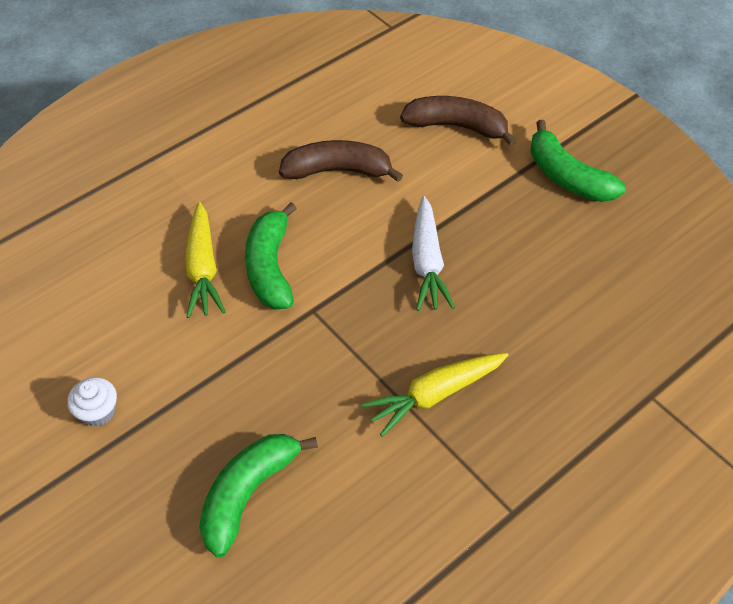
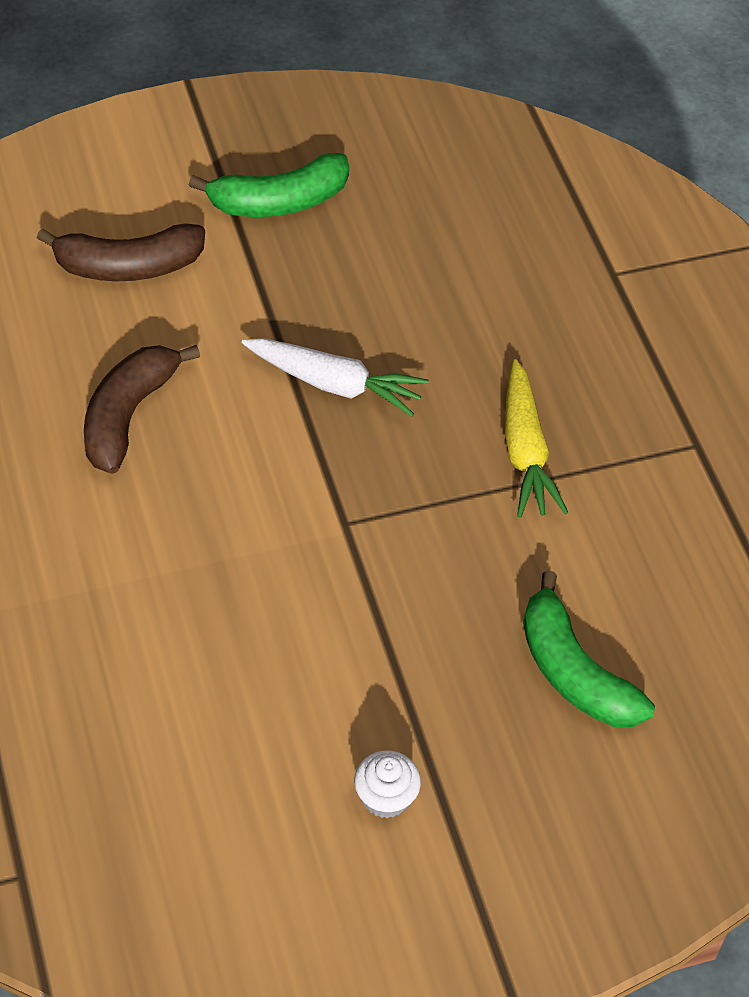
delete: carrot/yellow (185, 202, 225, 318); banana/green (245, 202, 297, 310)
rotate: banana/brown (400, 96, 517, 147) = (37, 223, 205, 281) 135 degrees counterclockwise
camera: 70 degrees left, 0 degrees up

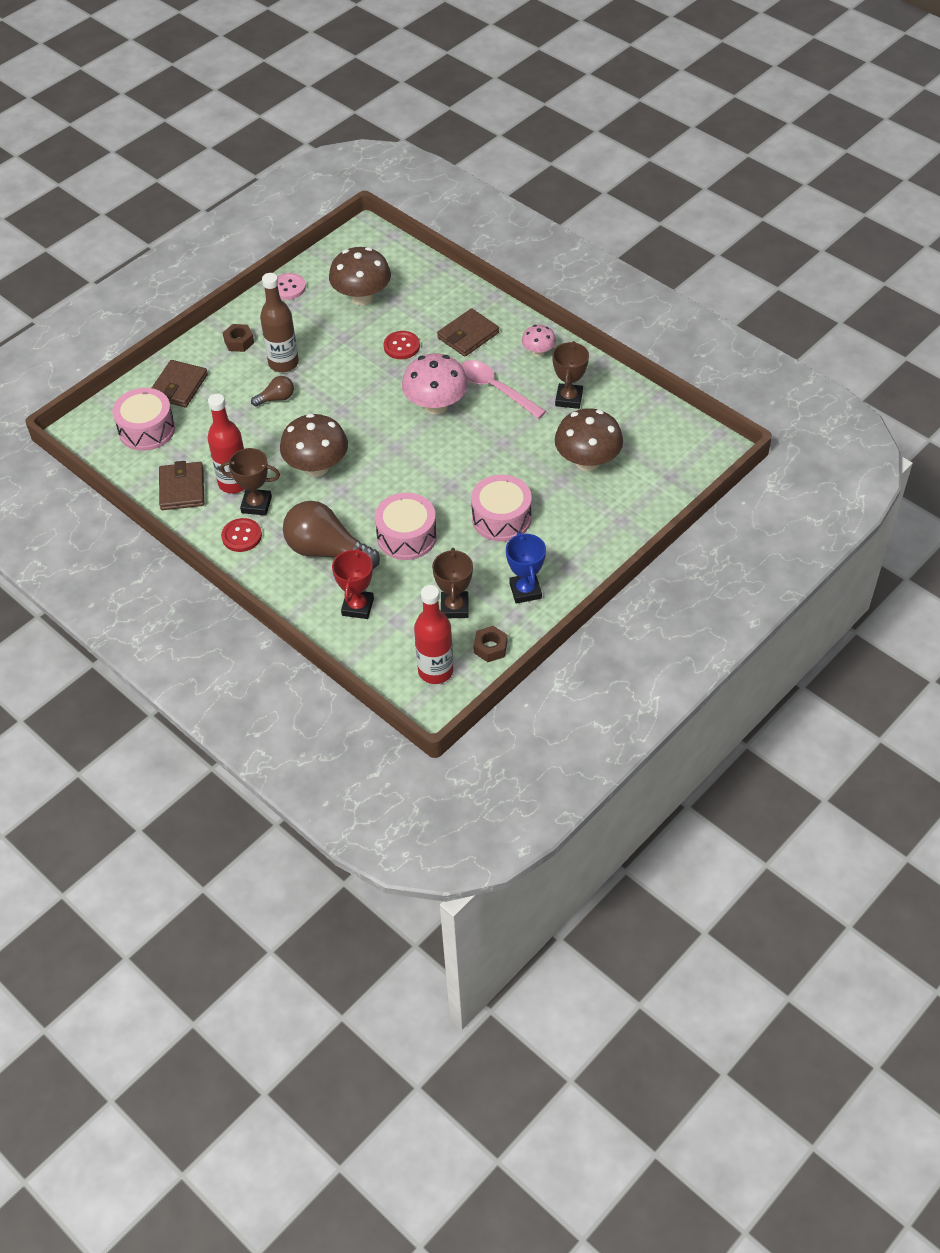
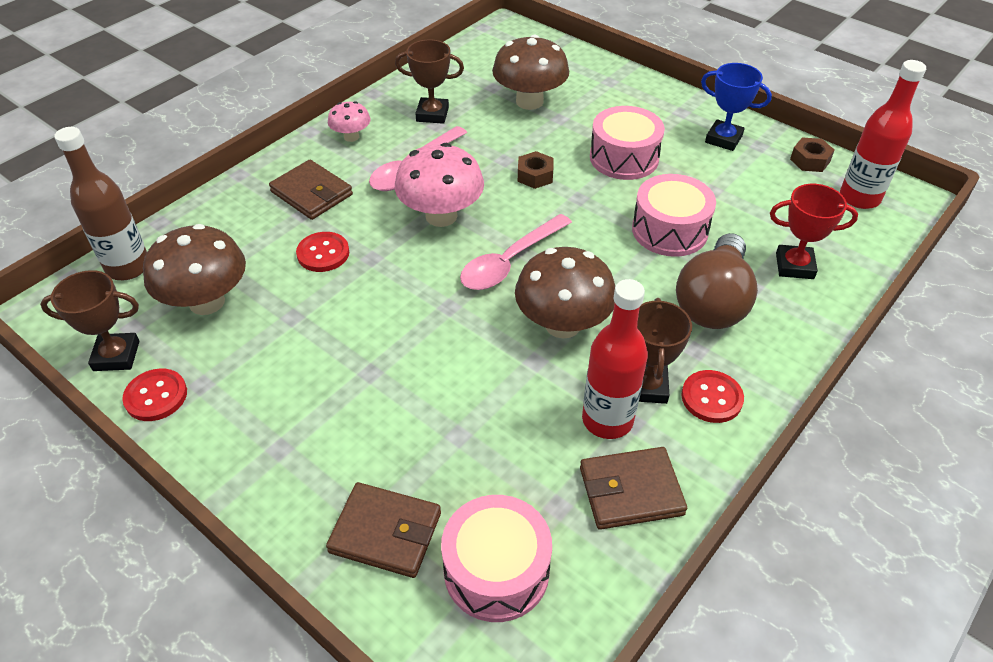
delete: light bulb/brown (251, 376, 294, 407)
insert: spoon/pink (460, 214, 572, 290)
move: nut/brown (223, 324, 254, 352) to (518, 151, 554, 189); bottle/brown (260, 273, 299, 372) to (54, 127, 147, 280); trophy/brown (432, 548, 473, 618) to (40, 270, 140, 371)
recolor: button/pink (277, 273, 306, 300) to button/red (122, 369, 187, 421)
rotate: trophy/blue (506, 532, 546, 604) = (701, 63, 772, 151) 45 degrees clockwise
camera: 95 degrees left, 5 degrees down

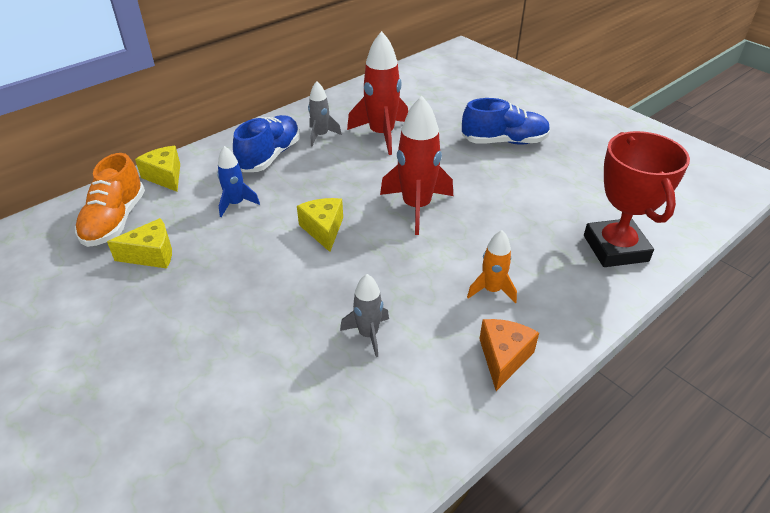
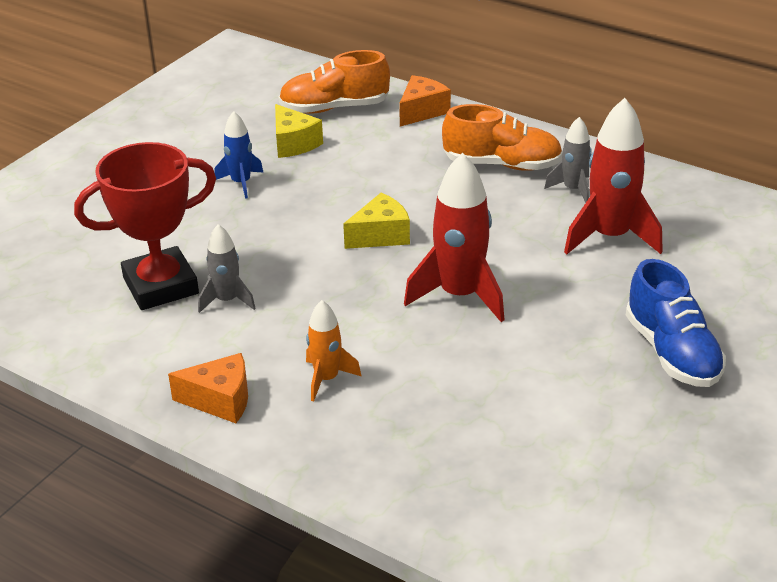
move: rocket/blue (217, 146, 260, 217) to (214, 111, 263, 199); trophy/red (584, 131, 690, 267) to (74, 142, 216, 310)
recolor: cheese/yellow (135, 146, 180, 192) to cheese/orange (399, 75, 451, 126); shoe/blue (233, 115, 300, 172) to shoe/orange (442, 104, 562, 171)
camera: 75 degrees right, 5 degrees down

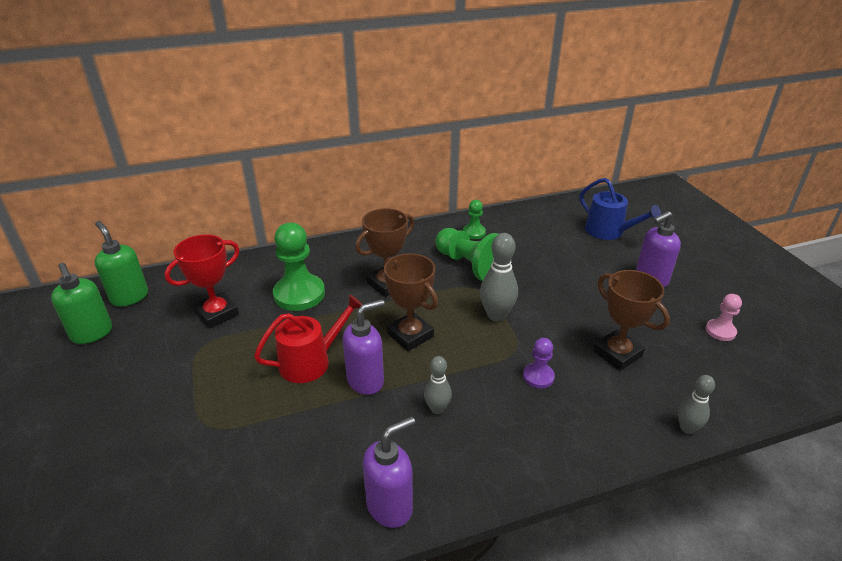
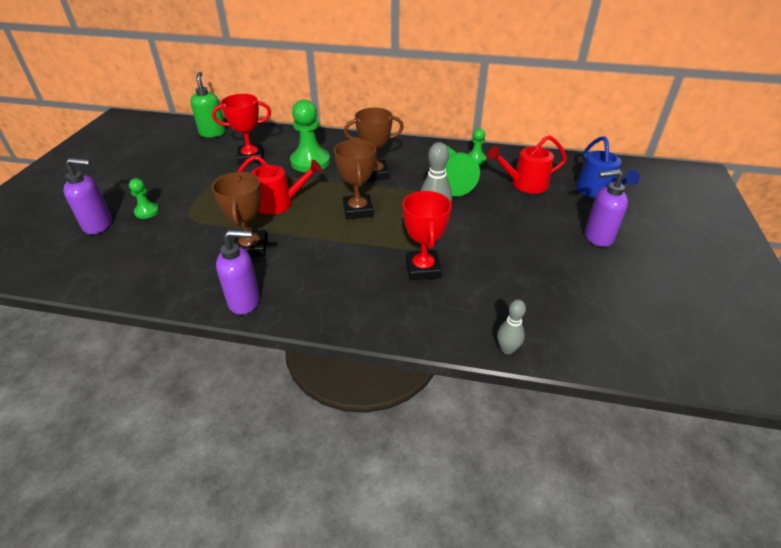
delete: soap dispenser/green (51, 263, 112, 344); bowling pin/grey (424, 356, 452, 414); pawn/pink (705, 294, 742, 341)
insert: pawn/green (129, 178, 159, 219); watering can/red (488, 135, 567, 194)
move: soap dispenser/purple (343, 299, 385, 395) to (63, 158, 112, 234); trophy/brown (593, 270, 670, 371) to (212, 172, 267, 257)
replace: pawn/purple (523, 338, 555, 388) to trophy/red (402, 191, 452, 280)
camera: 30 degrees right, 5 degrees up

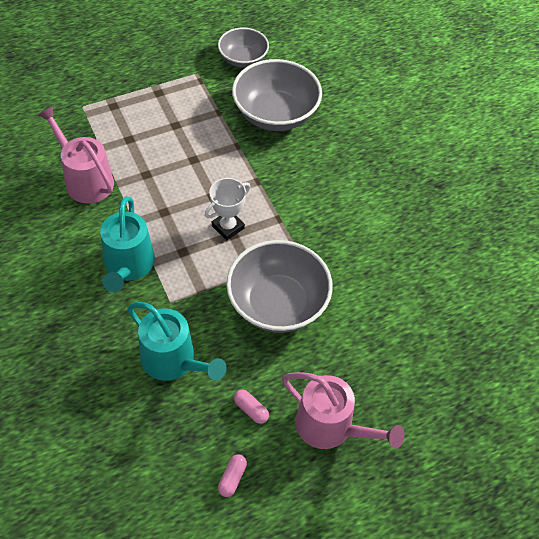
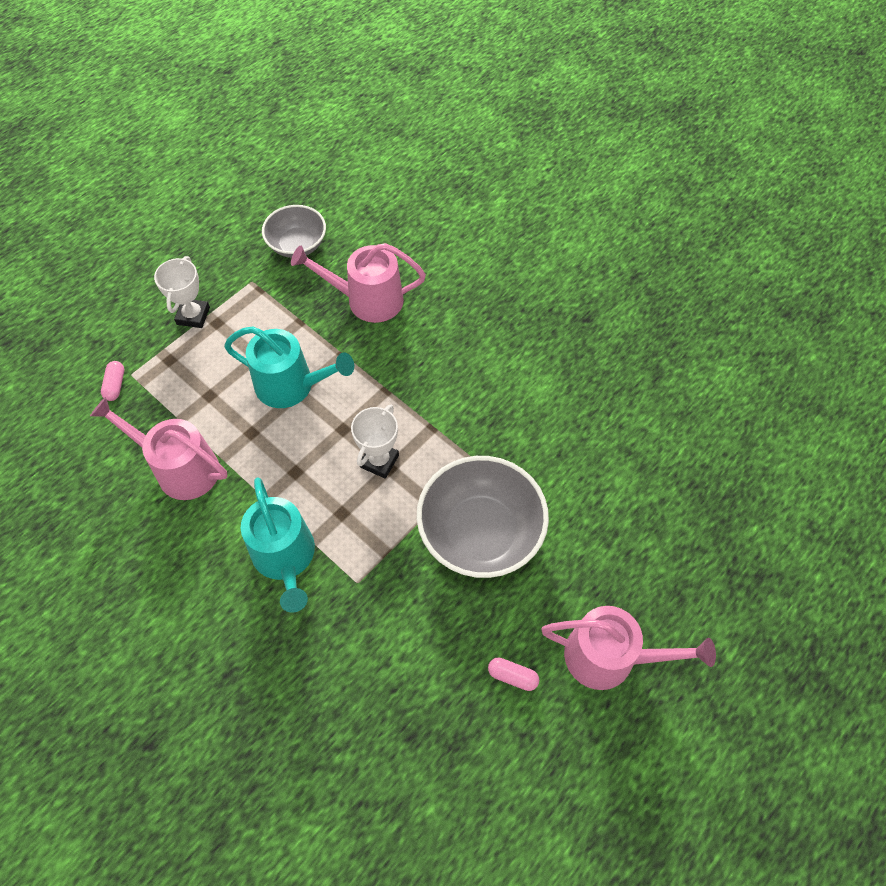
insert: trophy/white (154, 256, 210, 328)
move: watering can/turquoise (127, 302, 226, 381) to (224, 326, 354, 408); capsule/pink (218, 454, 247, 497) to (101, 361, 124, 401)
replace: bowl/grey (232, 59, 322, 131) to watering can/pink (291, 243, 426, 323)
camera: 20 degrees left, 5 degrees up

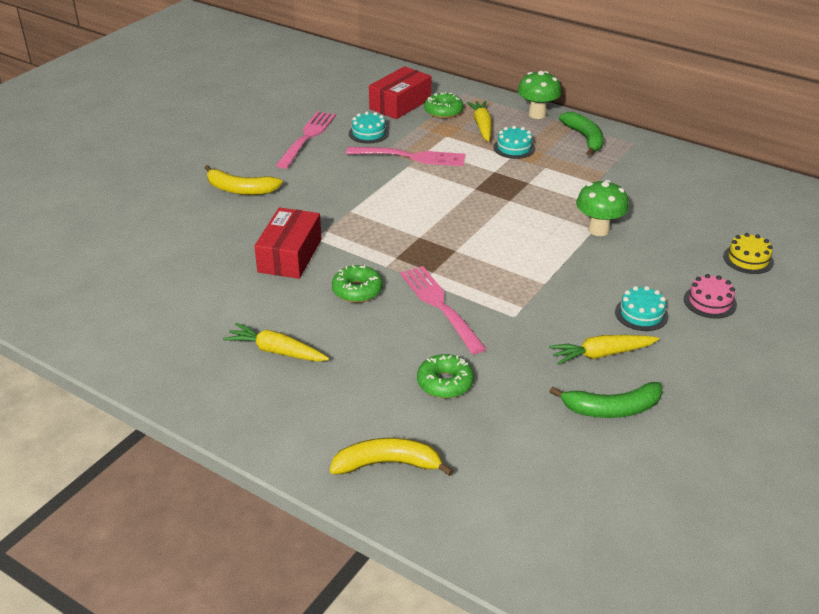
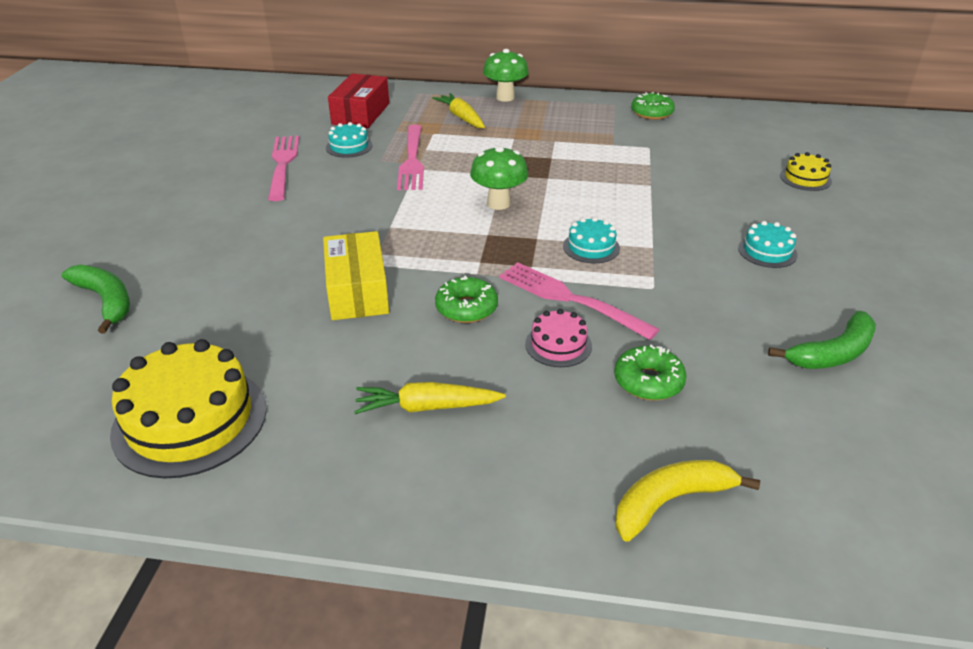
delete: banana/yellow (205, 165, 283, 195); carrot/yellow (549, 335, 659, 365)
insert: cake/yellow (110, 339, 267, 478)
move: donut/green (424, 92, 463, 119) to (631, 92, 675, 120); cake/turquoise (493, 126, 535, 159) to (563, 217, 620, 263); banana/green (559, 112, 604, 156) to (61, 265, 130, 334); mushroom/green (576, 180, 629, 236) to (470, 146, 528, 210); cake/pink (684, 274, 737, 319) to (525, 309, 592, 367)
recolor: box/red (254, 207, 322, 279) to box/yellow (323, 231, 389, 320)
rotate: fork/pink (346, 147, 465, 166) = (397, 125, 424, 190) 105 degrees clockwise
camera: 25 degrees left, 0 degrees up

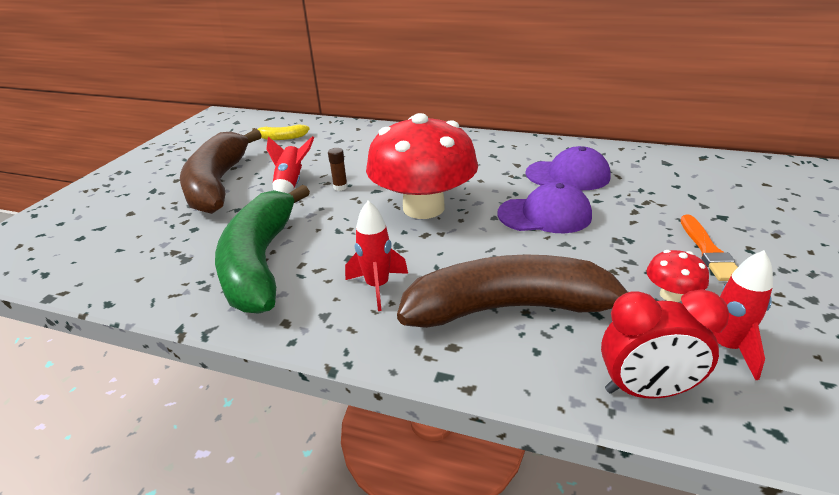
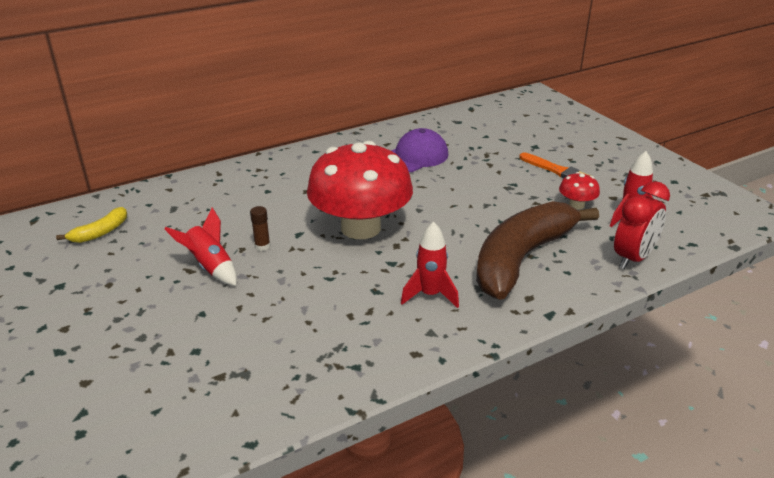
delete: banana/brown (180, 129, 262, 214); banana/green (215, 185, 310, 314); cap/purple (498, 182, 592, 233)
camera: 50 degrees left, 0 degrees up

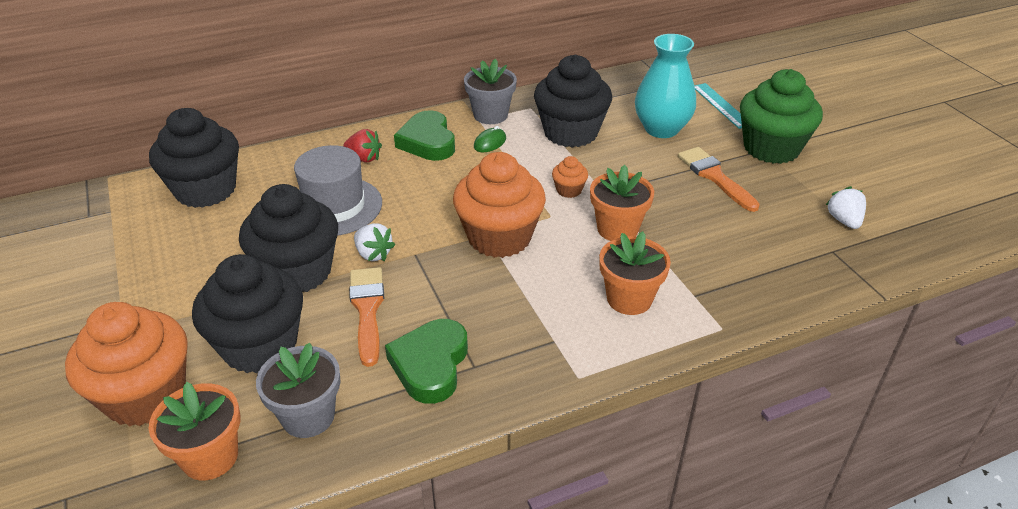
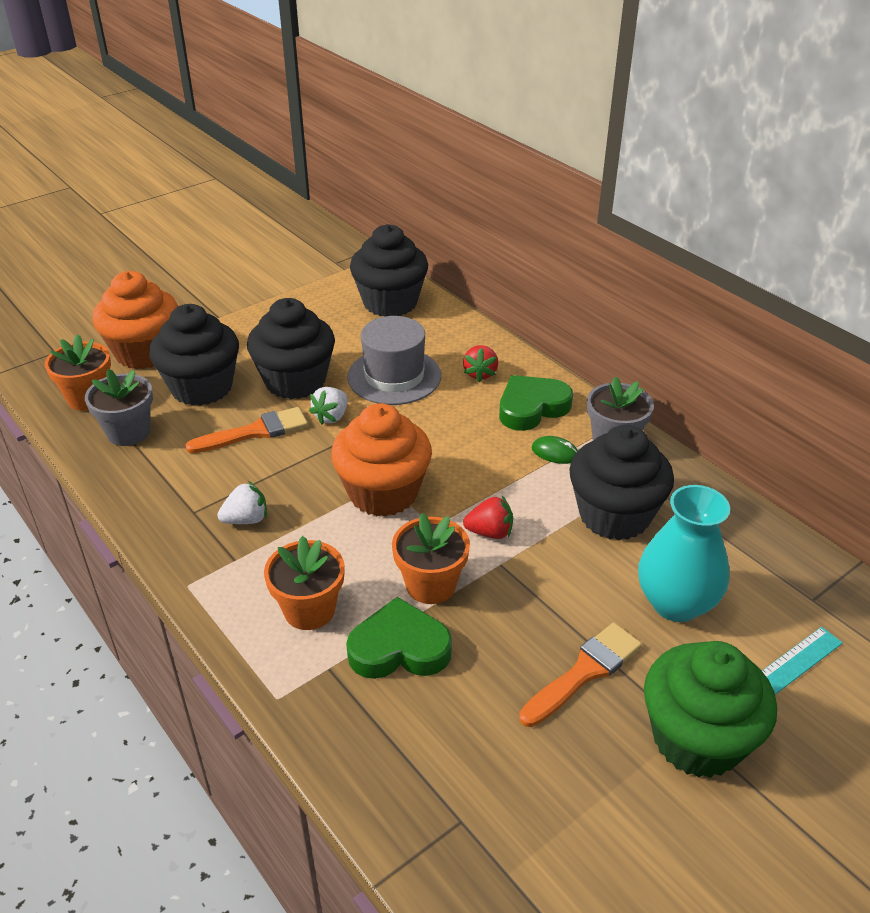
move: heart/green (385, 319, 468, 404) to (346, 597, 452, 679); strawberry/white (826, 186, 866, 229) to (217, 481, 267, 524)
replace: cupcake/orange (552, 156, 588, 198) to strawberry/red (463, 496, 513, 539)
camera: 75 degrees right, 0 degrees up

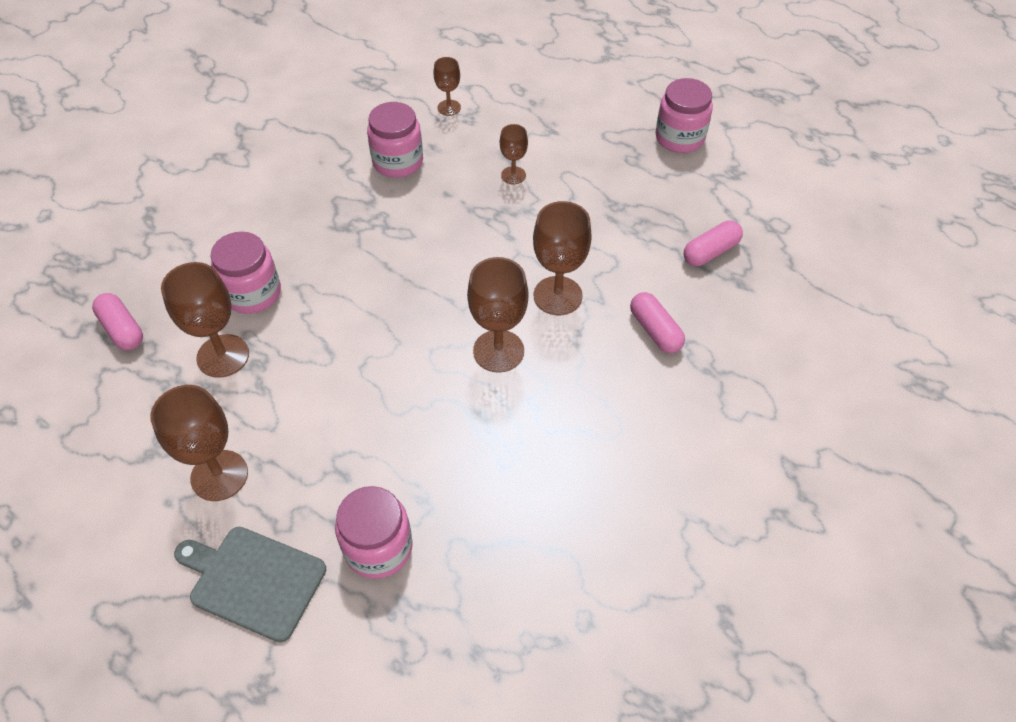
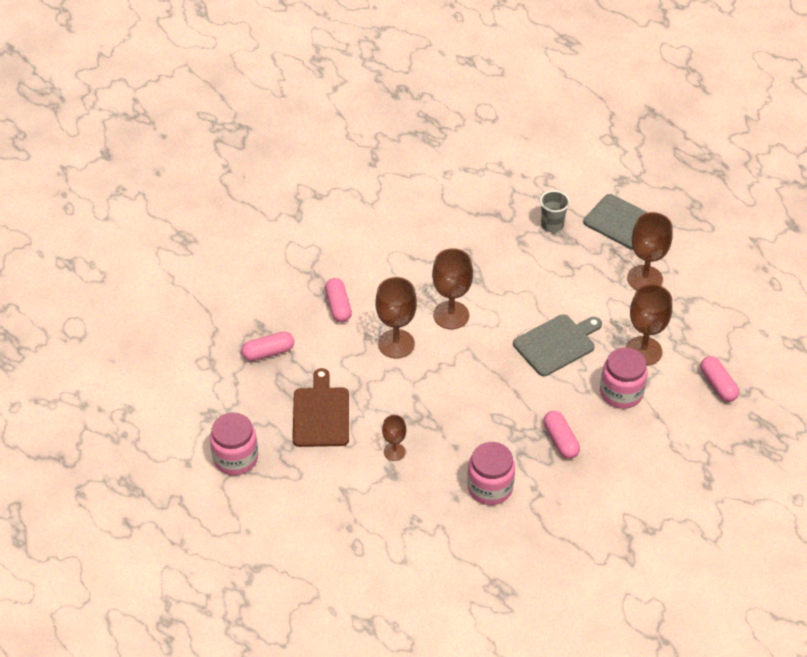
delete: goblet/brown (433, 57, 461, 116)
insert: cutting board/brown (293, 368, 349, 447); cutting board/grey (513, 314, 602, 376); capsule/pink (543, 411, 580, 459)
replace: jar/pink (335, 486, 413, 579) to cup/grey (540, 190, 570, 232)
camera: 165 degrees left, 5 degrees down

